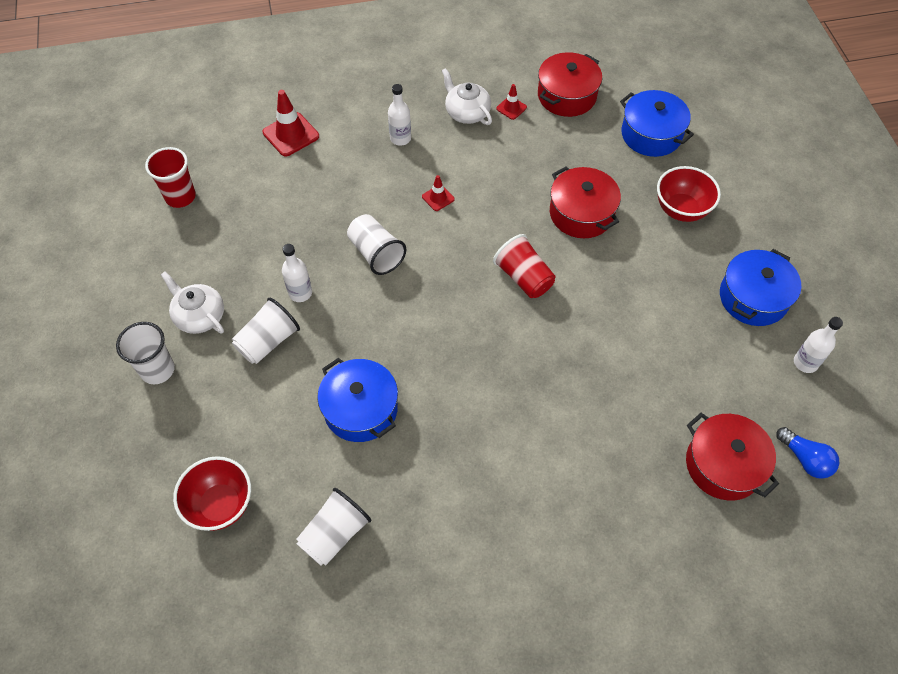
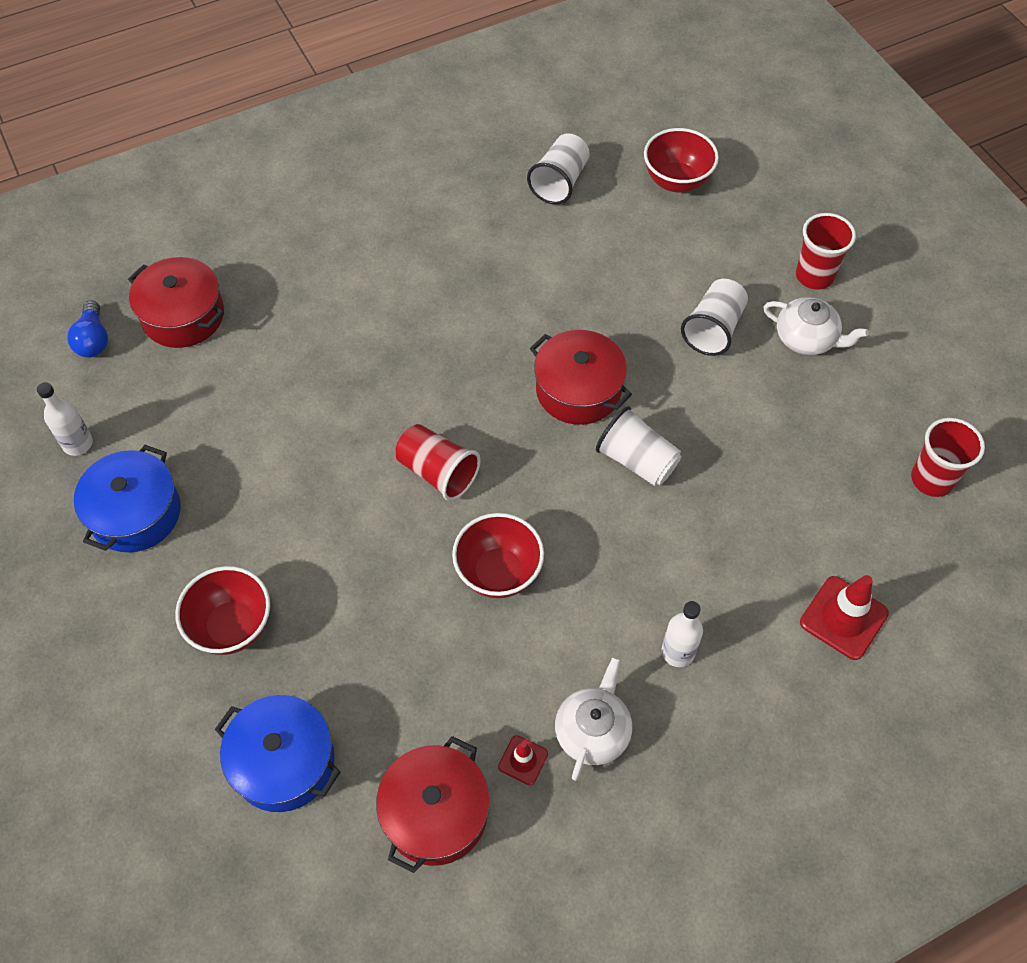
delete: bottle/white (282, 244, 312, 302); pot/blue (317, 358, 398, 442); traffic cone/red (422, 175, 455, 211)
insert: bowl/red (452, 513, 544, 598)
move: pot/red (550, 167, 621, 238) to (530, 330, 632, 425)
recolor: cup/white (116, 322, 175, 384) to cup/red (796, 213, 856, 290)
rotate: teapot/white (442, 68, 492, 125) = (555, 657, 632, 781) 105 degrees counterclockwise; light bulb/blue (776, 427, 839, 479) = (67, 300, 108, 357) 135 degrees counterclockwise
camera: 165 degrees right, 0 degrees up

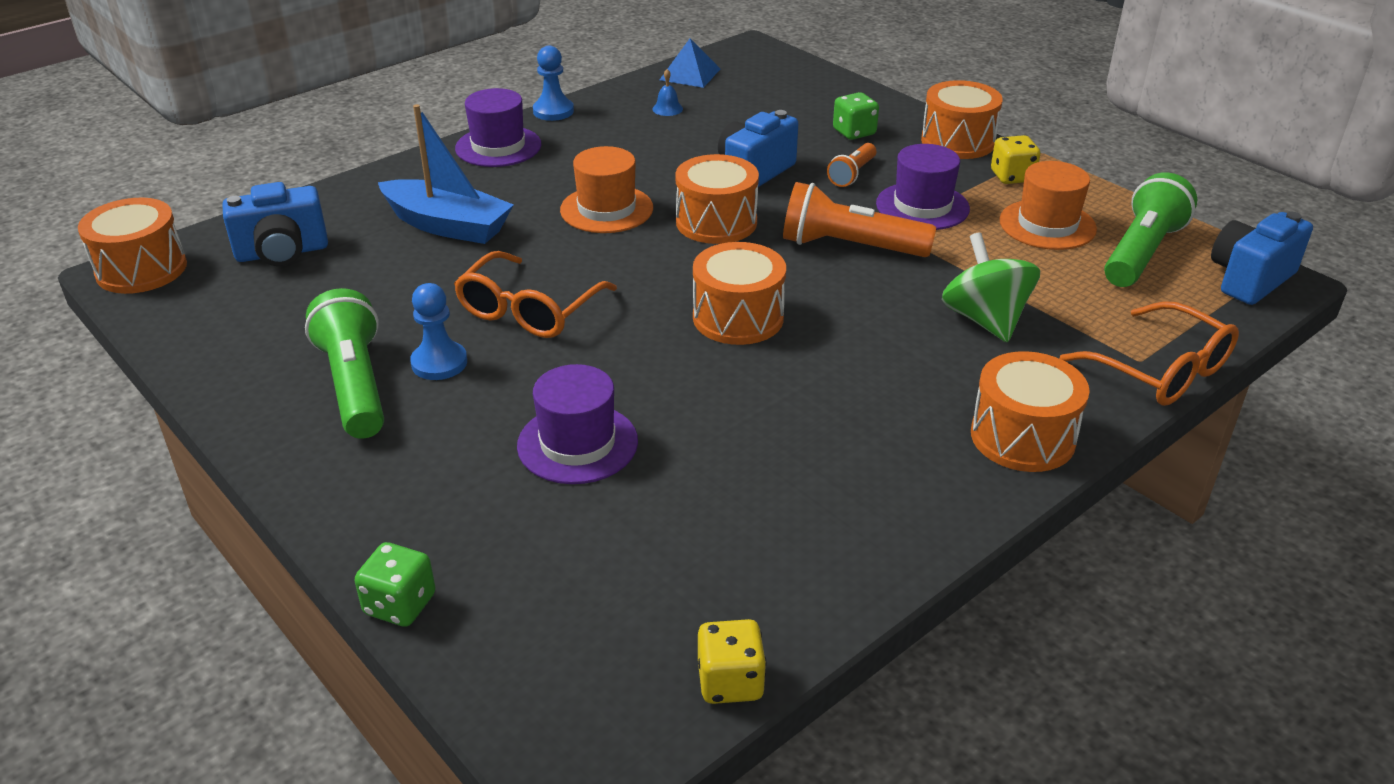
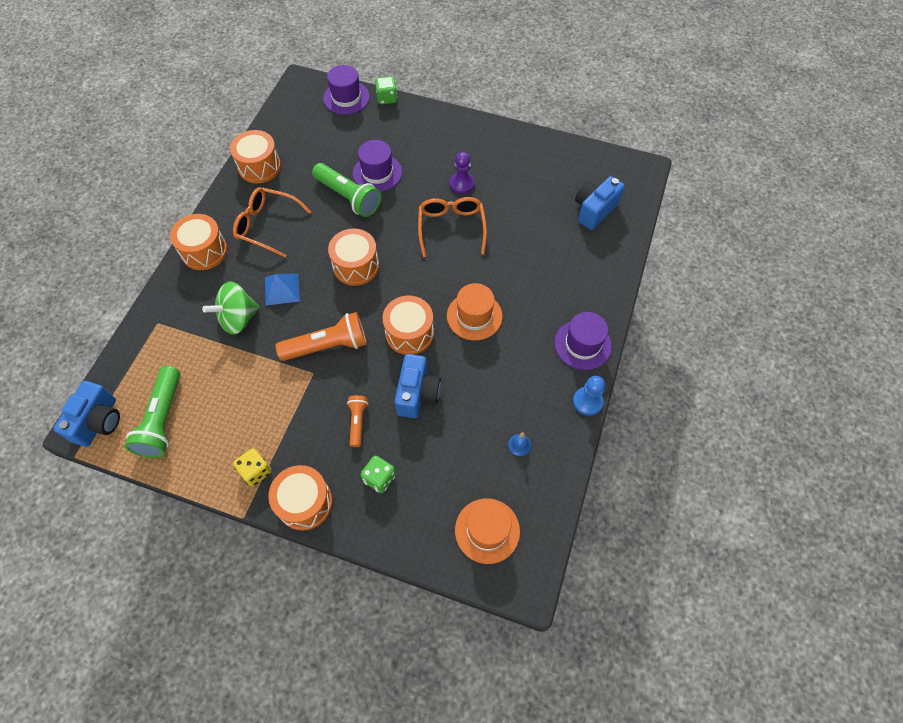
delete: boat/blue (378, 104, 514, 244); dice/yellow (698, 619, 767, 704)
move: drum/orange (78, 198, 187, 294) to (230, 130, 281, 183); flashlight/green (305, 288, 384, 439) to (312, 163, 381, 217); pyramid/blue (660, 38, 720, 88) to (265, 273, 300, 306); hat/purple (876, 144, 970, 230) to (323, 65, 370, 115); hat/orange (999, 161, 1097, 250) to (455, 498, 520, 564); glasses/orange (1060, 301, 1239, 406) to (233, 187, 311, 258)
recolor: pawn/blue (410, 283, 467, 380) to pawn/purple (450, 152, 475, 194)
rotate: spinning top/green (942, 232, 1040, 342) = (202, 282, 260, 335) 105 degrees clockwise
camera: 150 degrees right, 25 degrees up

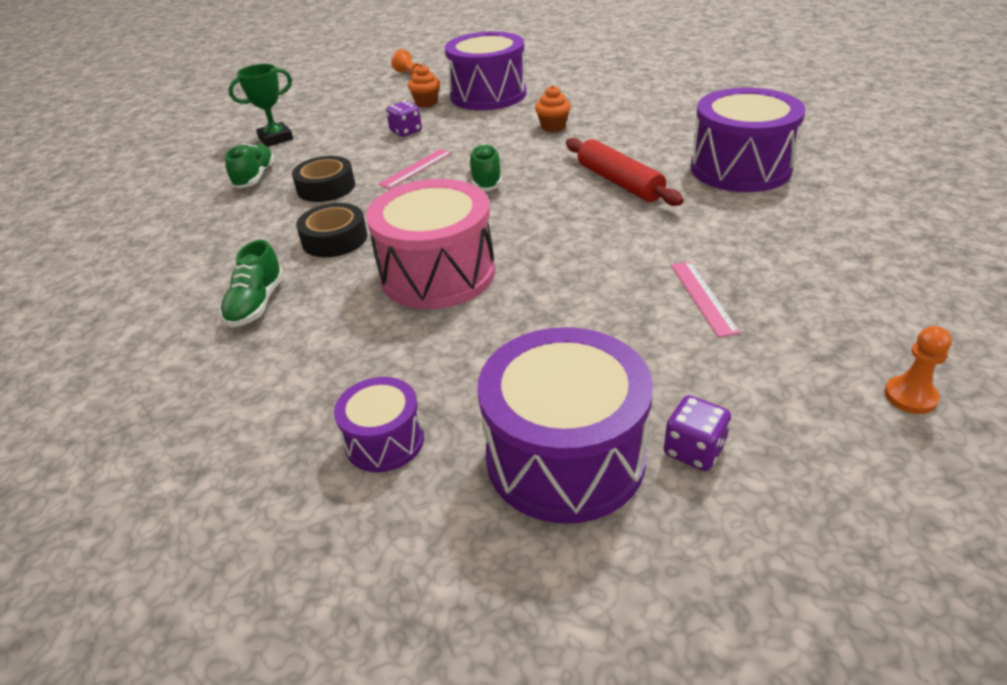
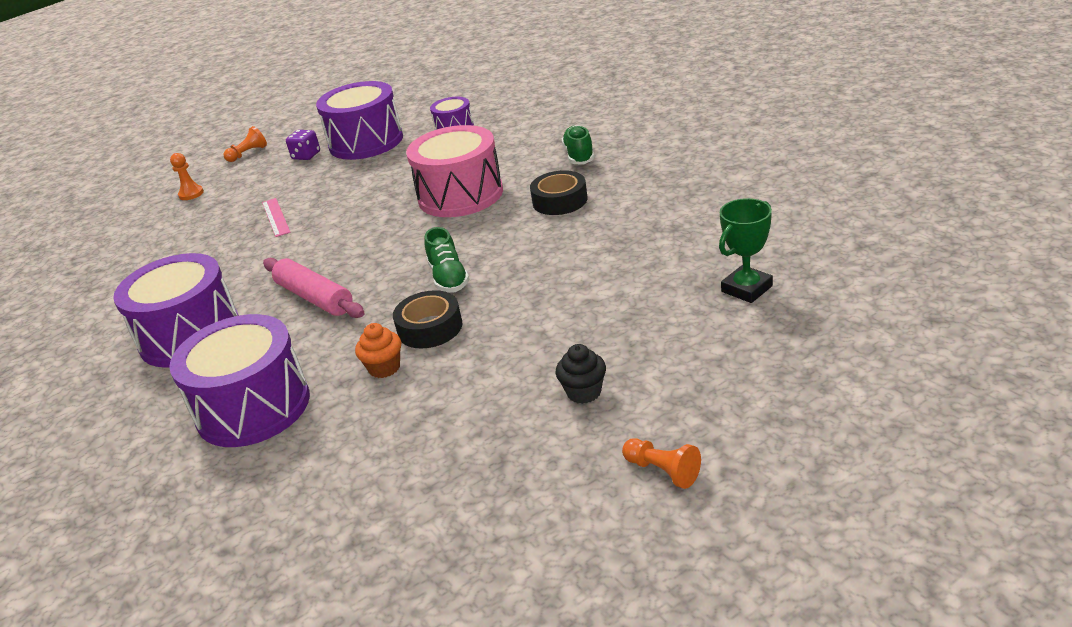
delete: shoe/green (225, 144, 275, 189); ruler/pink (378, 149, 452, 189); dice/purple (386, 101, 422, 137)
insert: pawn/orange (223, 126, 267, 162)
move: tape/black (292, 156, 355, 202) to (393, 290, 462, 349); drum/purple (445, 31, 526, 110) to (169, 314, 310, 447)
recolor: cupcake/orange (408, 64, 440, 107) to cupcake/black (556, 344, 606, 404); rolling pin/red (566, 138, 684, 206) to rolling pin/pink (263, 258, 364, 318)
camera: 170 degrees right, 5 degrees down

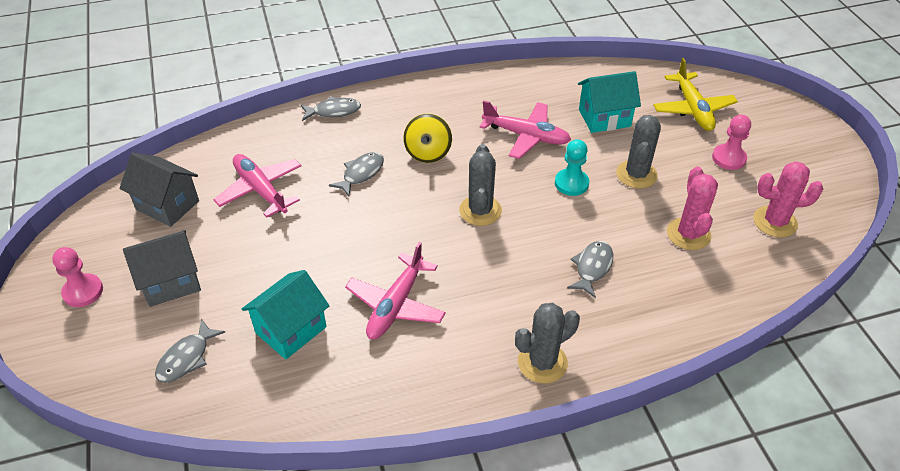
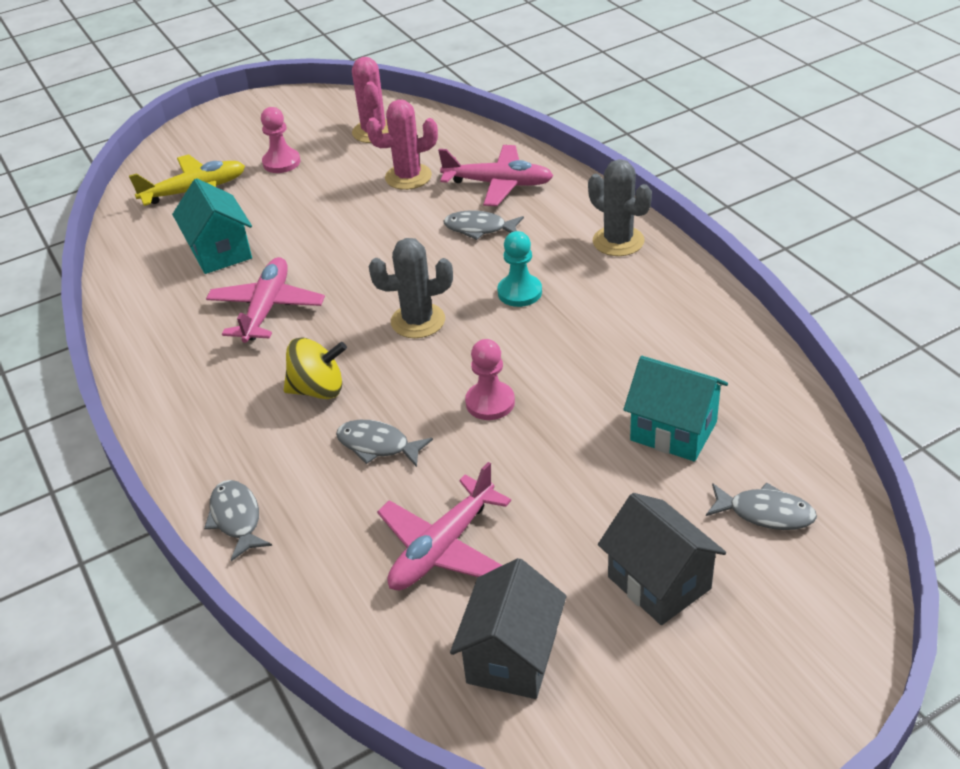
delete: cactus/grey (616, 115, 661, 188)
move: pawn/pink (52, 247, 103, 307) to (465, 339, 515, 420); plane/pink (345, 242, 446, 339) to (438, 145, 553, 206); pawn/turquoise (555, 139, 589, 196) to (497, 231, 542, 307)
camera: 100 degrees left, 5 degrees down

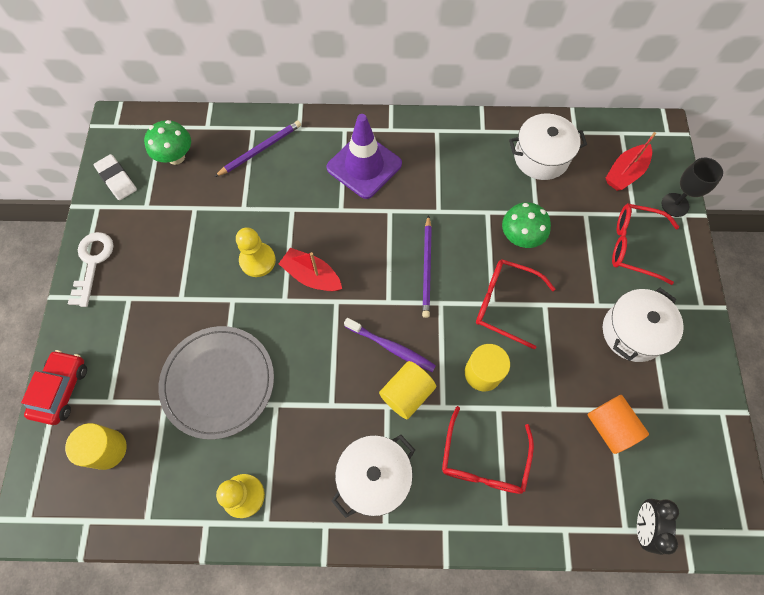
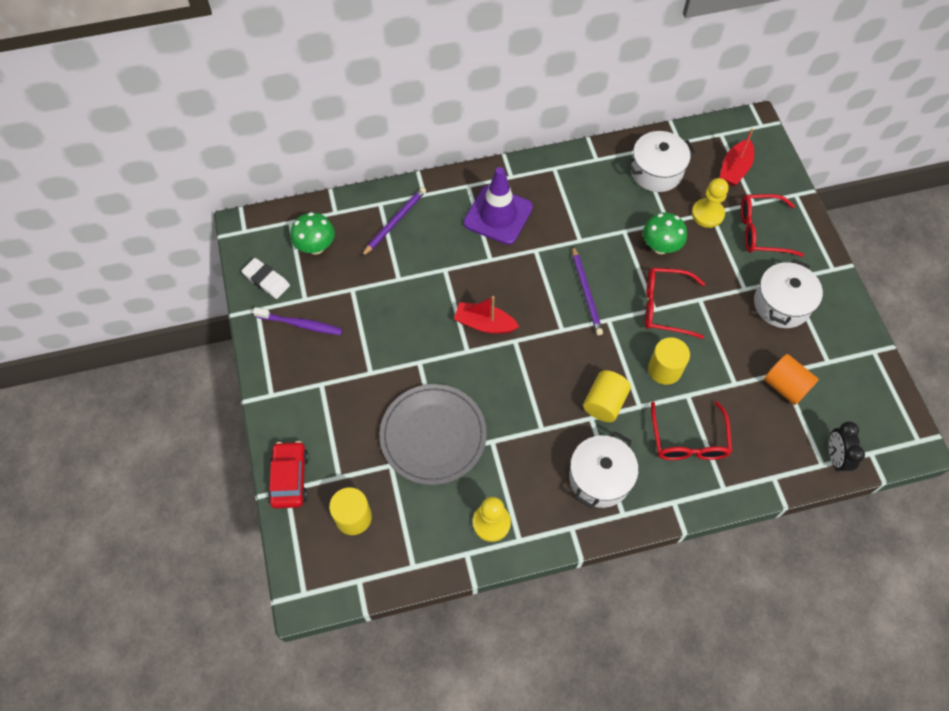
delete: key/white (68, 232, 114, 307); goblet/black (662, 158, 723, 217)
move: pawn/yellow (236, 227, 276, 277) to (692, 178, 729, 228); toothbrush/purple (344, 318, 436, 372) to (253, 307, 343, 335)
camera: 15 degrees left, 5 degrees down

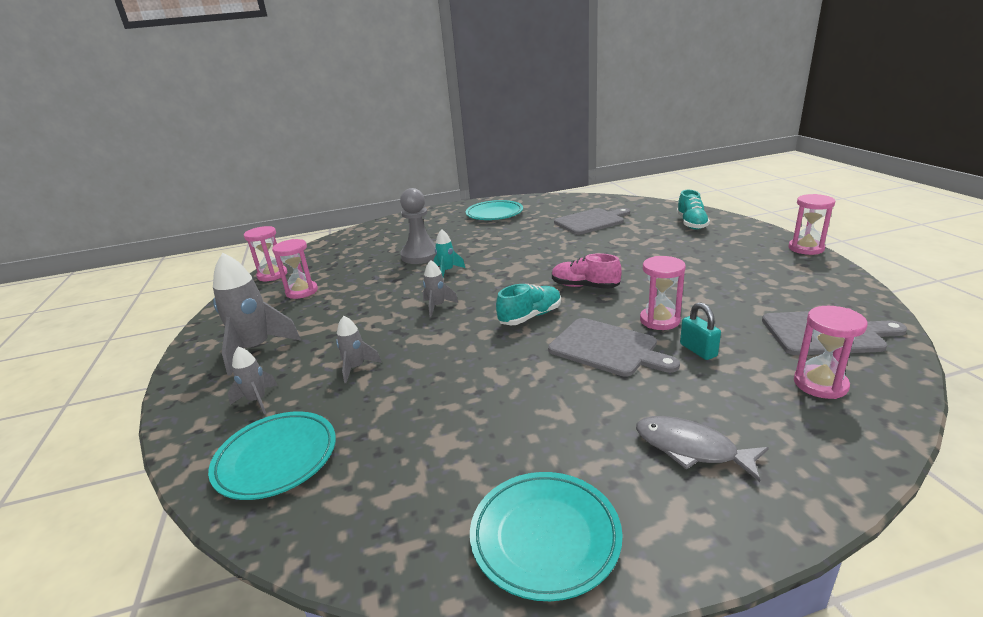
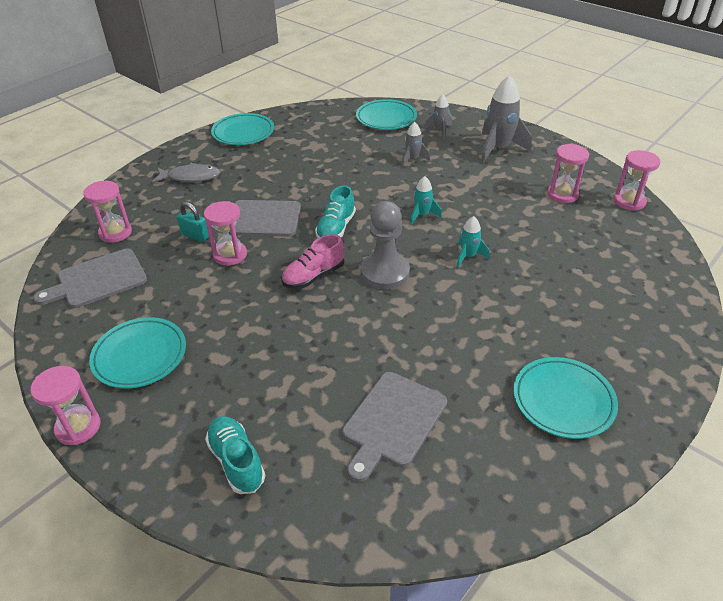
insert: plate/turquoise (89, 317, 186, 389)
move: pawn/grey (400, 188, 436, 264) to (361, 201, 410, 290)
recolor: rocket/grey (423, 260, 458, 317) to rocket/turquoise (410, 176, 442, 225)
rotate: shoe/pink (552, 253, 622, 289) = (281, 234, 344, 289) 150 degrees clockwise
camera: 145 degrees right, 15 degrees up

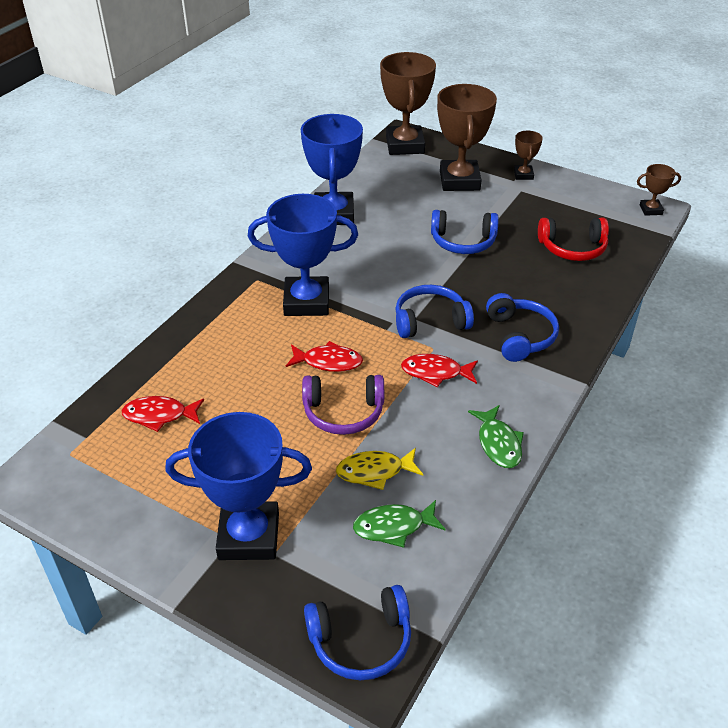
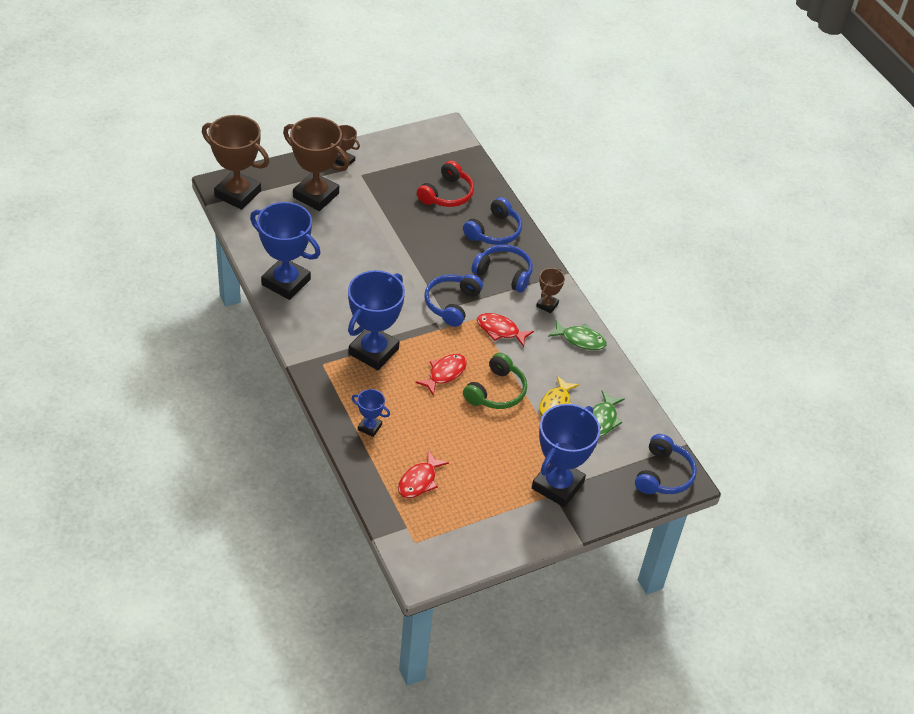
insert: trophy/blue (352, 389, 390, 437)
move: headphones/blue (431, 210, 499, 254) to (463, 197, 522, 245); trophy/brown (637, 164, 681, 216) to (536, 268, 565, 313)
recolor: headphones/purple (302, 375, 384, 435) to headphones/green (463, 353, 527, 409)
rotate: fish/red (401, 354, 478, 387) = (477, 313, 534, 347) 75 degrees clockwise
camera: 60 degrees left, 5 degrees up

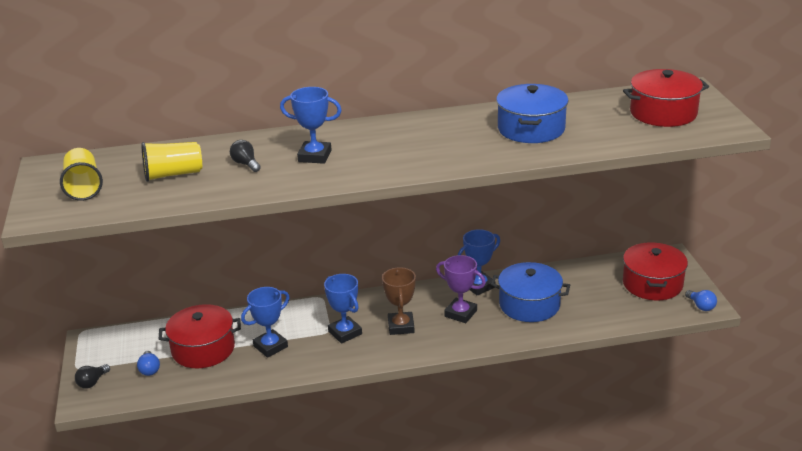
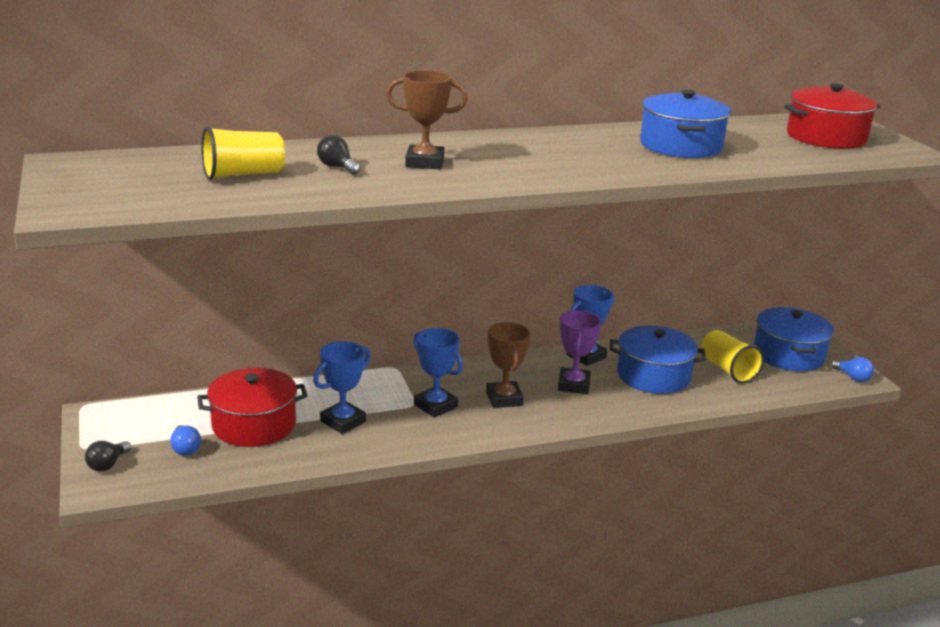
move: cup/yellow (60, 148, 103, 201) to (701, 330, 764, 384)
recolor: trophy/blue (280, 87, 342, 164) to trophy/brown (386, 70, 468, 169); pot/red (623, 242, 688, 300) to pot/blue (754, 307, 834, 371)
rotate: trophy/purple (436, 255, 486, 323) = (558, 310, 602, 394) 75 degrees clockwise
camera: 10 degrees left, 5 degrees down

